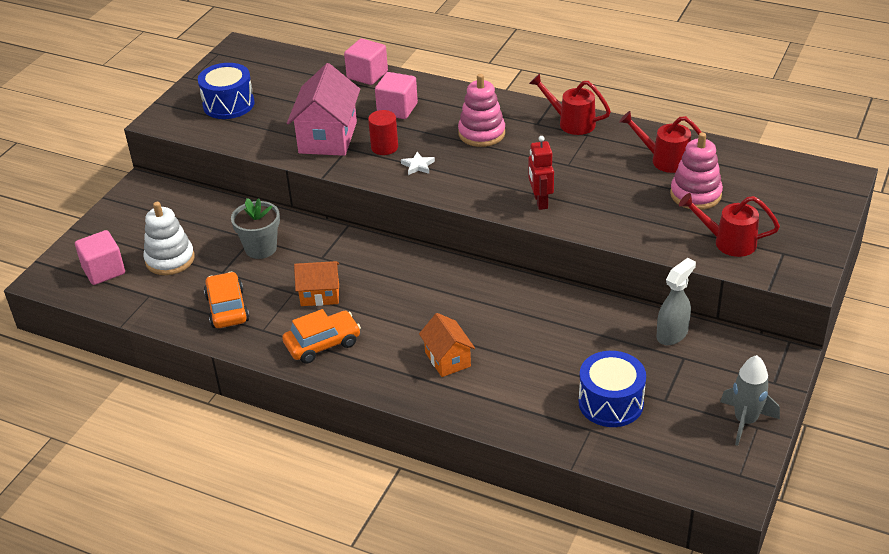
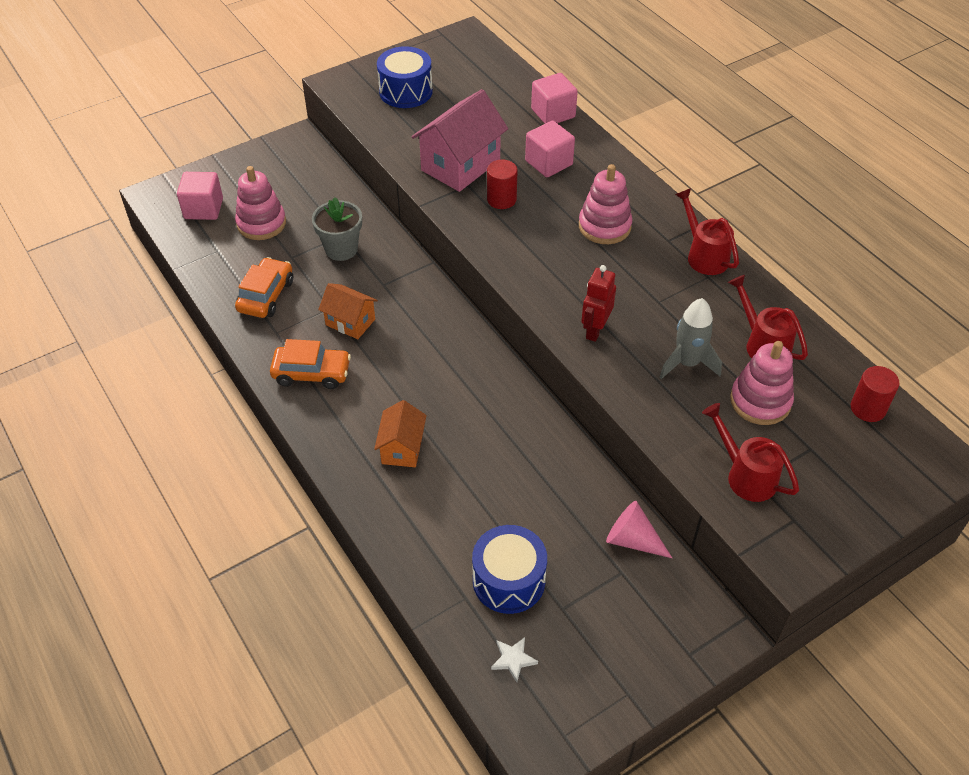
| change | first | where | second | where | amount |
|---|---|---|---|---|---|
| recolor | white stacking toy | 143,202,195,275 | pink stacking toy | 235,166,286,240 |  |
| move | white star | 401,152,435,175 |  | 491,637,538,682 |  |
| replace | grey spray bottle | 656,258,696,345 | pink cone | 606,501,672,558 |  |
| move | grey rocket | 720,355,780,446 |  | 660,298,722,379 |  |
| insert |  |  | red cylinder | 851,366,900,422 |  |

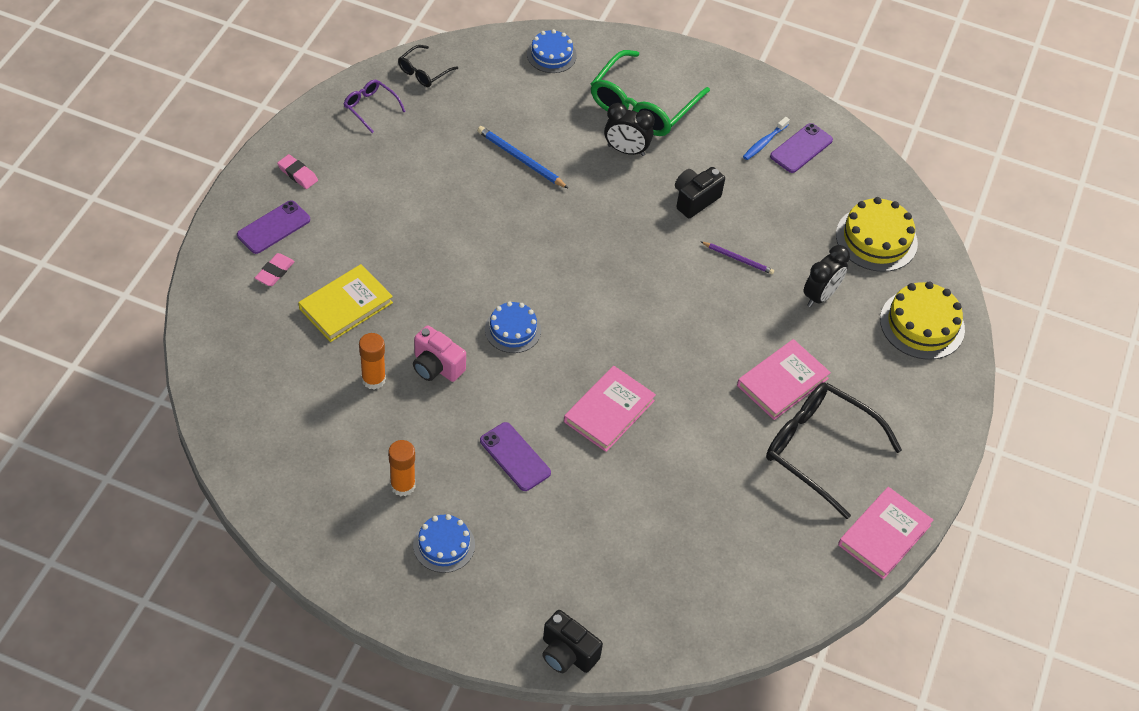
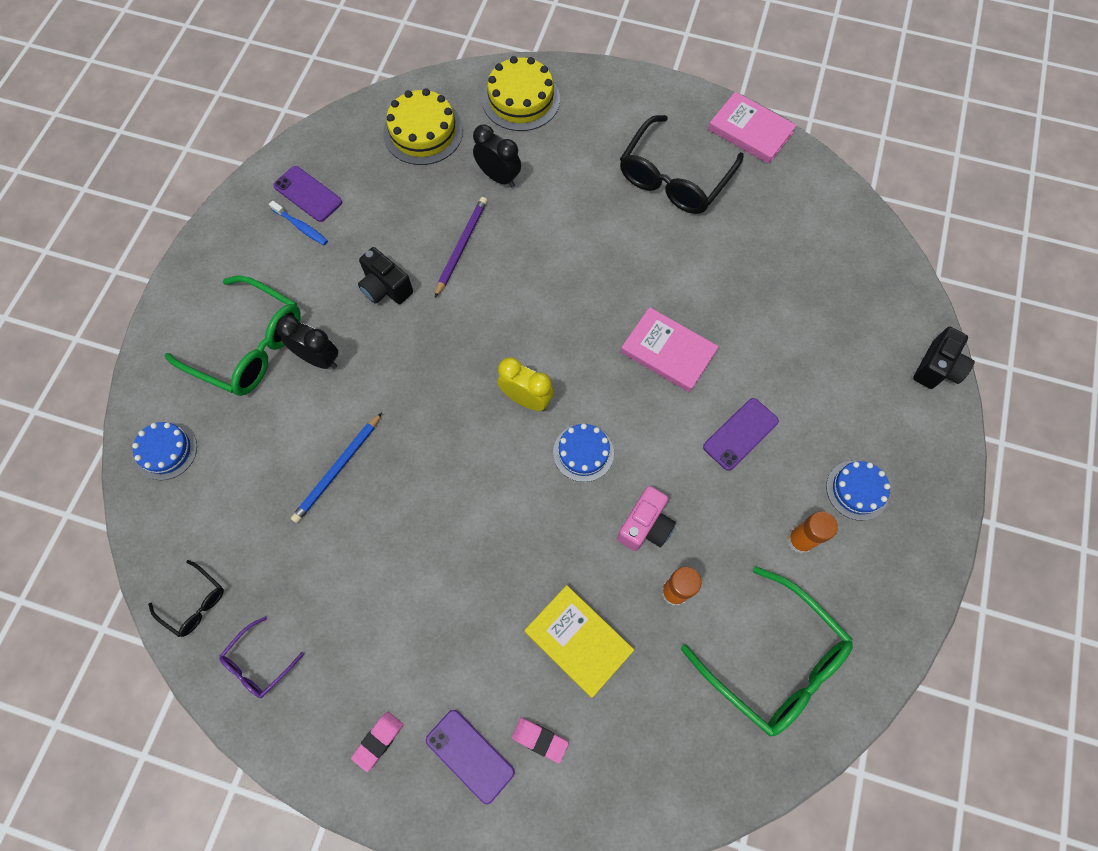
| change | first | where | second | where | amount |
|---|---|---|---|---|---|
| rotate | black clock | 604,103,655,156 |  | 276,315,338,369 | 75 degrees counterclockwise |
| resize | purple pencil | 701,242,774,274 |  | 435,197,487,297 | x1.52 |
| delete | pink book | 737,339,831,420 |  |  |  |
| insert |  |  | yellow clock | 497,357,554,411 |  |
| insert |  |  | green glasses | 681,566,853,736 |  |

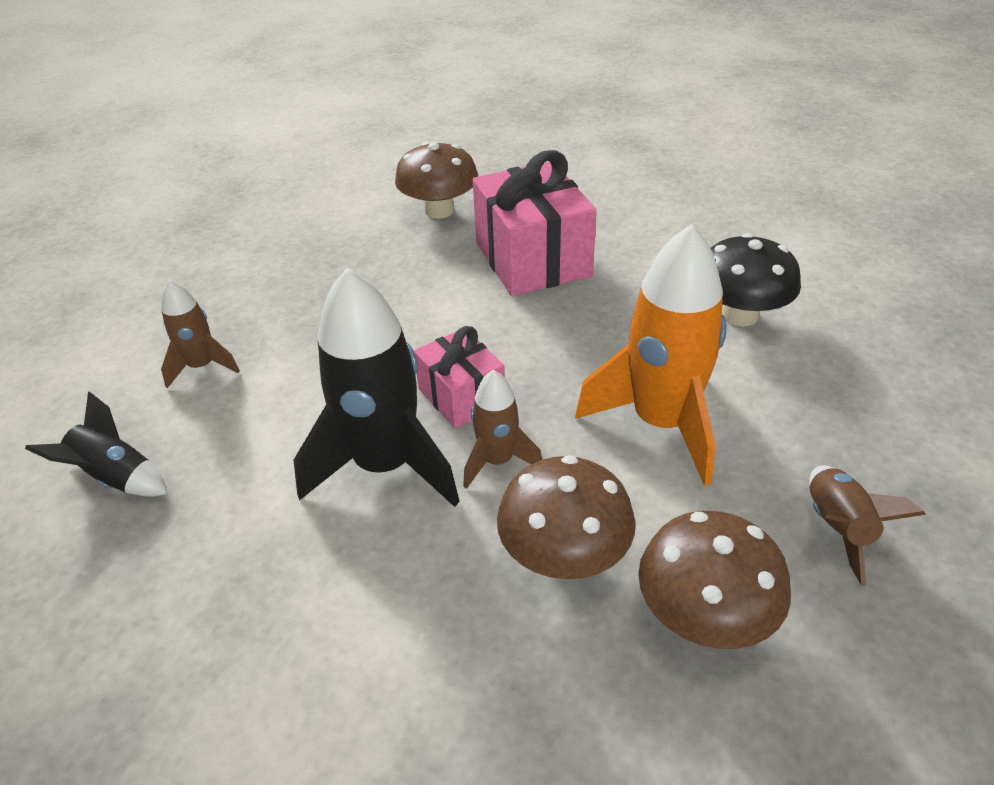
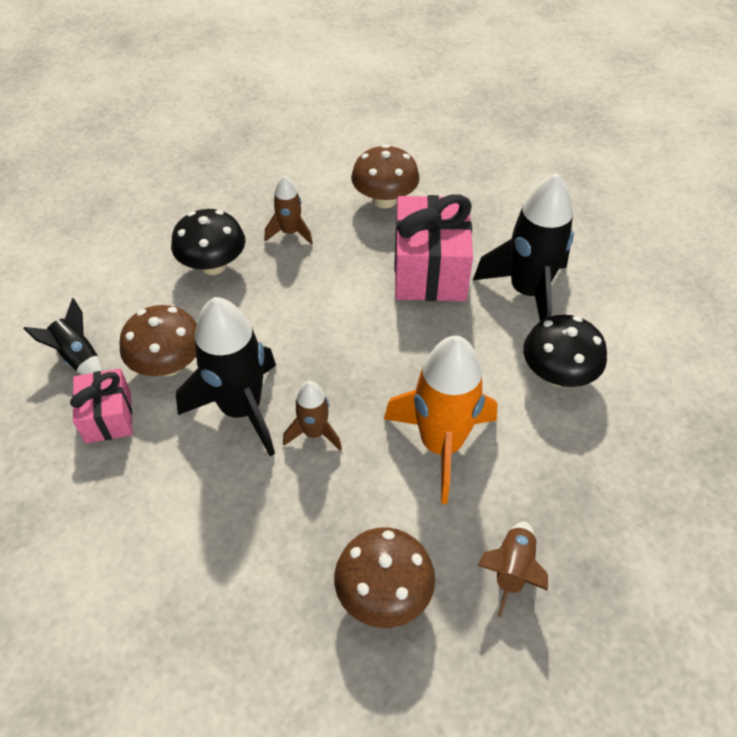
| change | first | where | second | where | amount |
|---|---|---|---|---|---|
| move | brown rocket | 161,279,240,388 |  | 265,176,313,244 |  |
| move | pink gift | 414,326,505,429 |  | 70,368,133,443 |  |
| move | brown mushroom | 497,455,635,579 |  | 120,305,197,376 |  |
| insert |  |  | black mushroom | 171,209,245,275 |  |
| insert |  |  | black rocket | 473,173,574,321 |  |

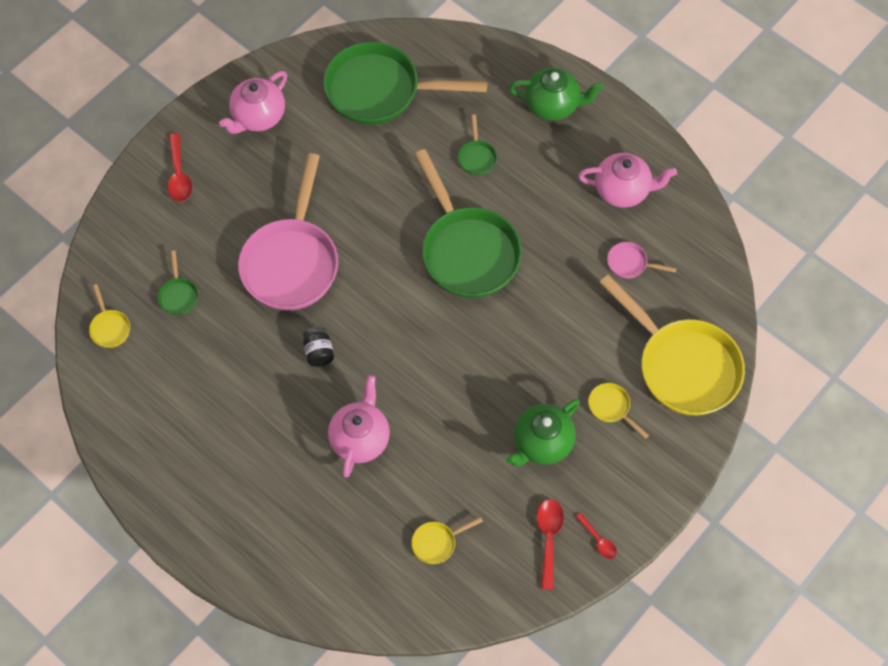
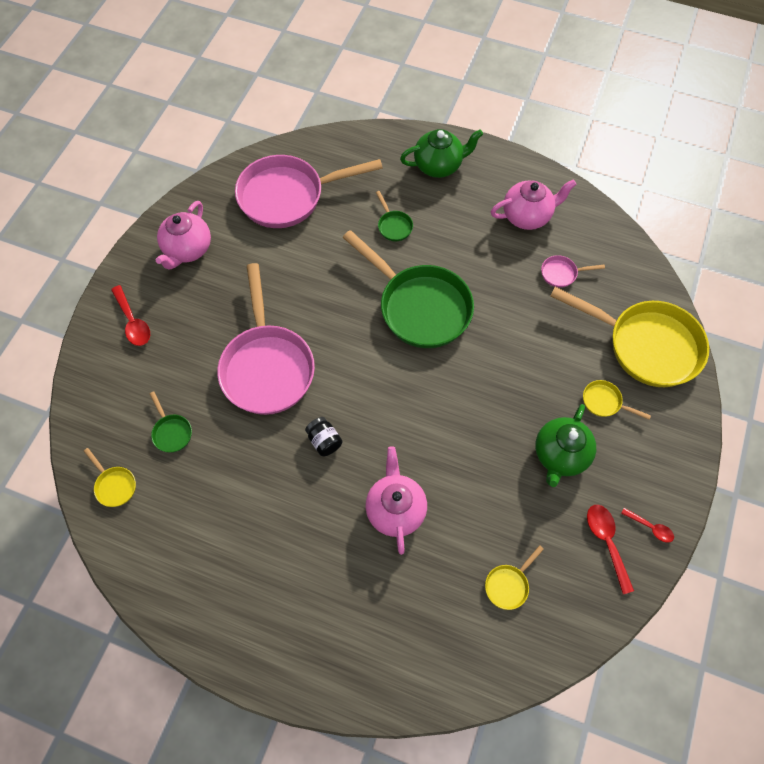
| change | first | where | second | where | amount |
|---|---|---|---|---|---|
| recolor | green pan | 324,42,487,125 | pink pan | 235,155,383,228 |  |

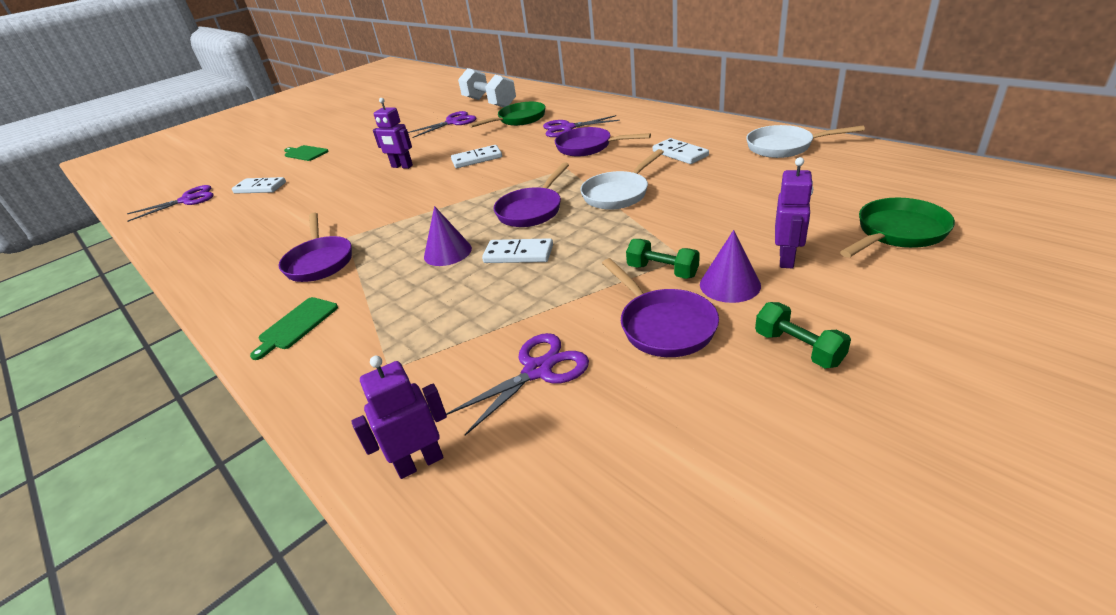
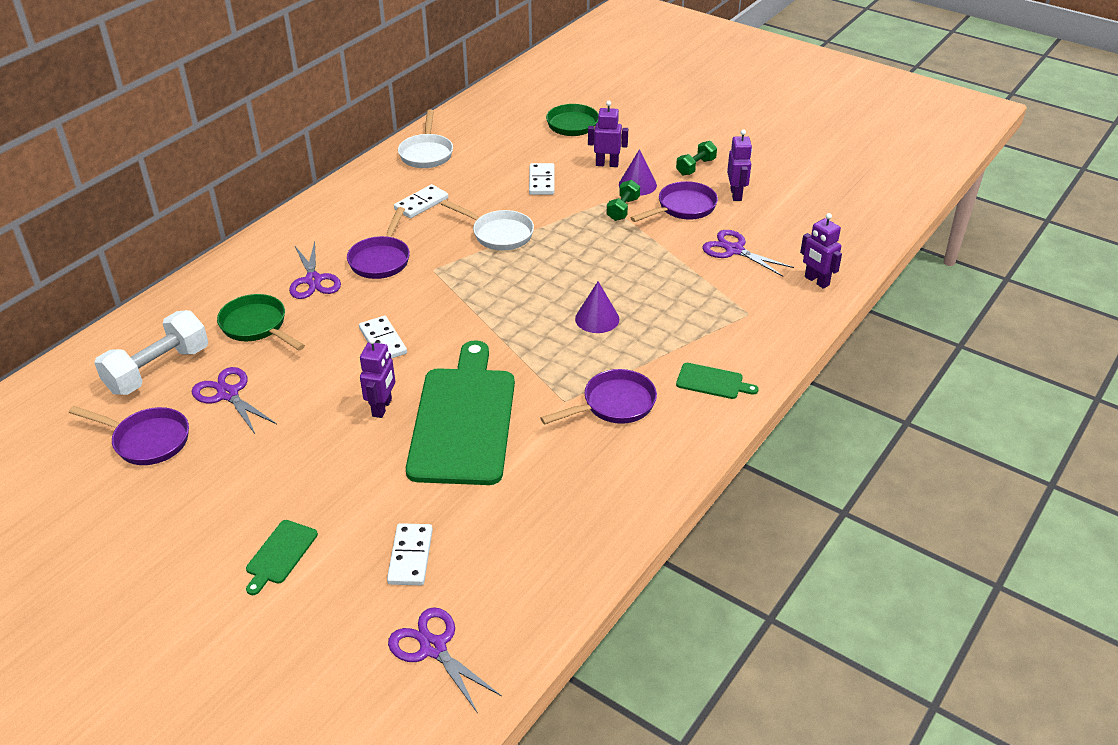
| change | first | where | second | where | amount |
|---|---|---|---|---|---|
| move | white domino | 482,238,553,263 |  | 529,163,555,195 |  |
| move | purple pan | 494,162,569,227 |  | 69,406,189,465 |  |
| insert |  |  | green cutting board | 406,340,515,485 |  |
| insert |  |  | purple robot | 727,129,752,201 |  |

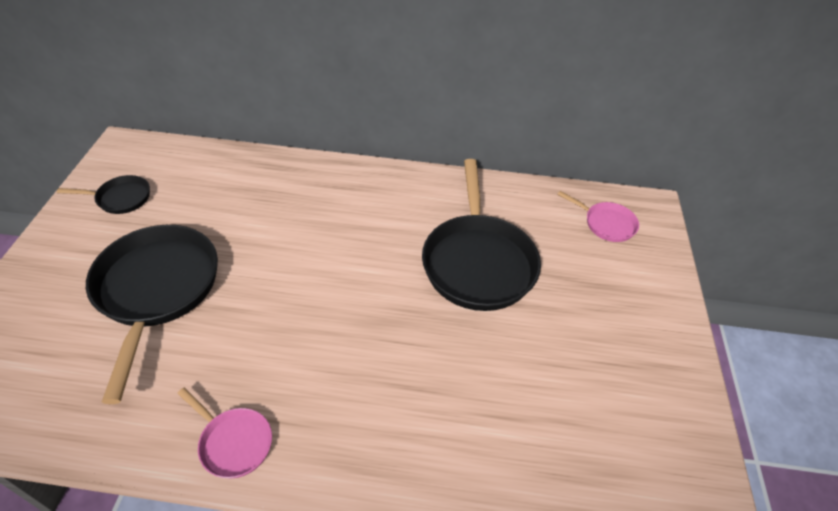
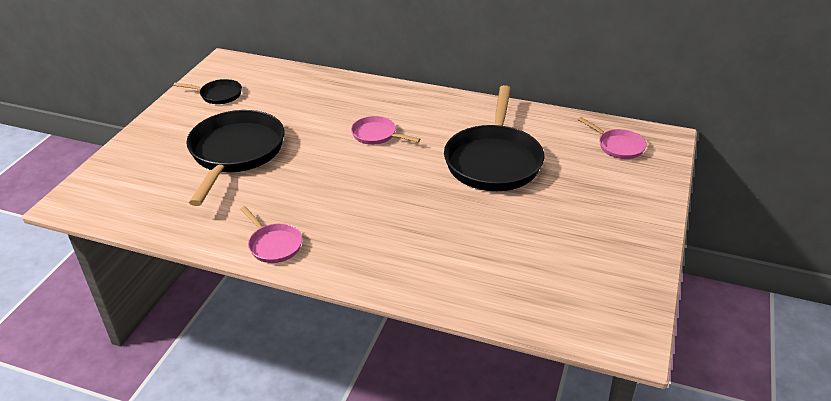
| change | first | where | second | where | amount |
|---|---|---|---|---|---|
| insert |  |  | pink pan | 351,116,420,145 |  |

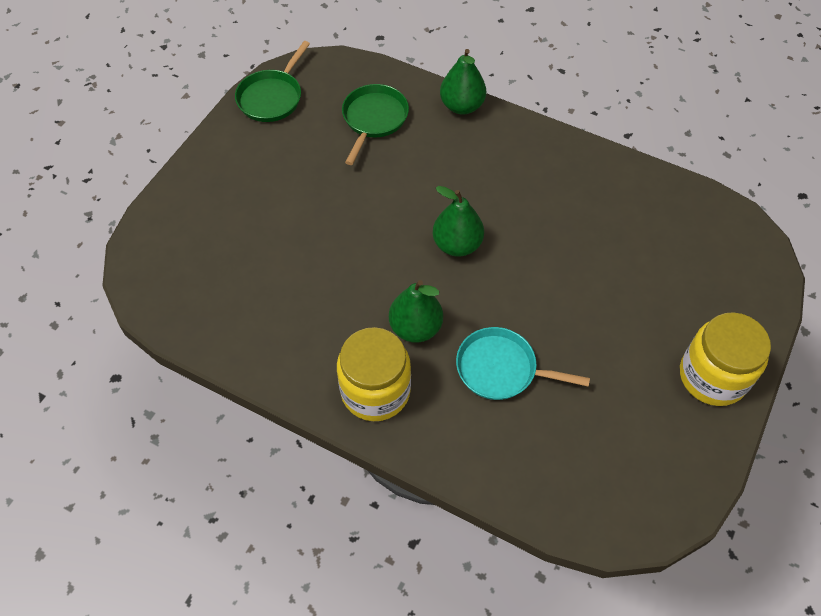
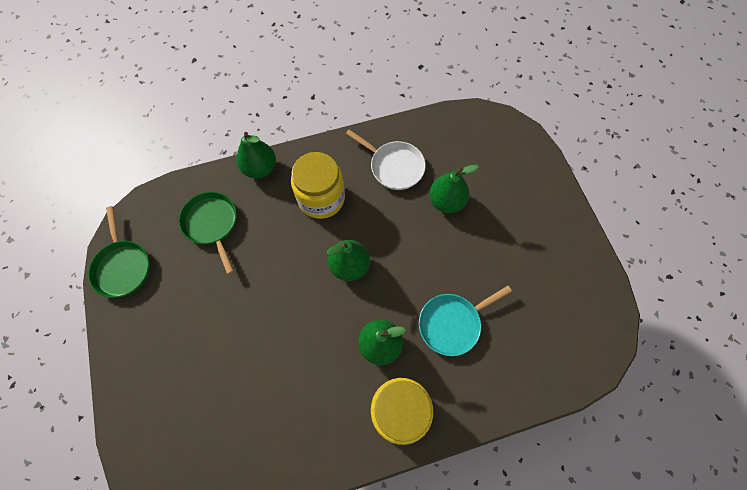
| change | first | where | second | where | amount |
|---|---|---|---|---|---|
| move | yellow jar | 680,312,771,406 |  | 291,152,345,219 |  |
| insert |  |  | white pan | 346,130,426,190 |  |
| insert |  |  | green pear | 429,165,479,213 |  |

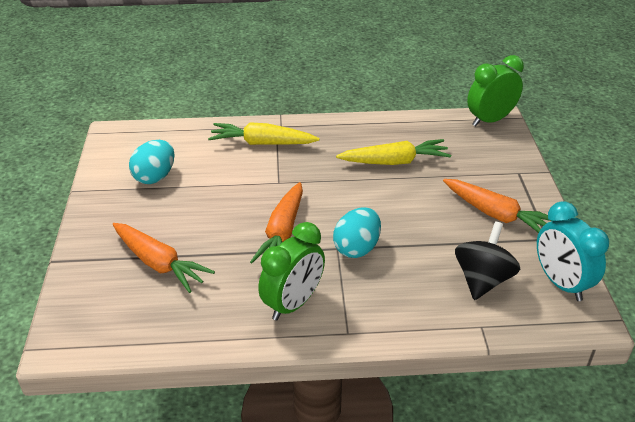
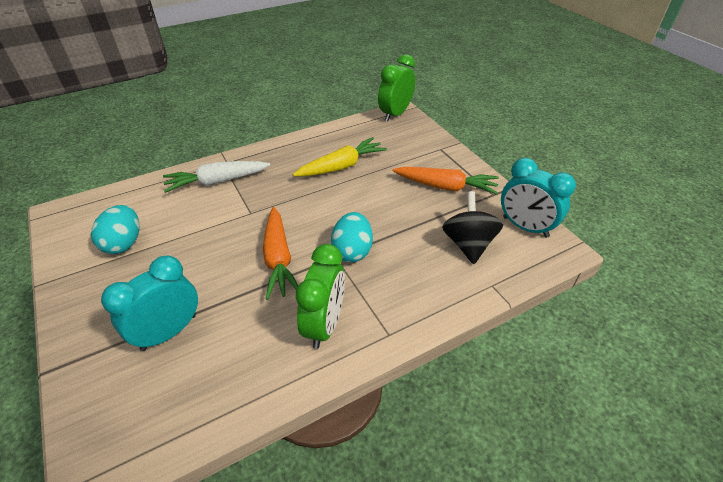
| change | first | where | second | where | amount |
|---|---|---|---|---|---|
| replace | orange carrot | 113,223,215,293 | turquoise clock | 101,256,198,351 |  |
| recolor | yellow carrot | 208,122,320,145 | white carrot | 163,161,270,193 |  |

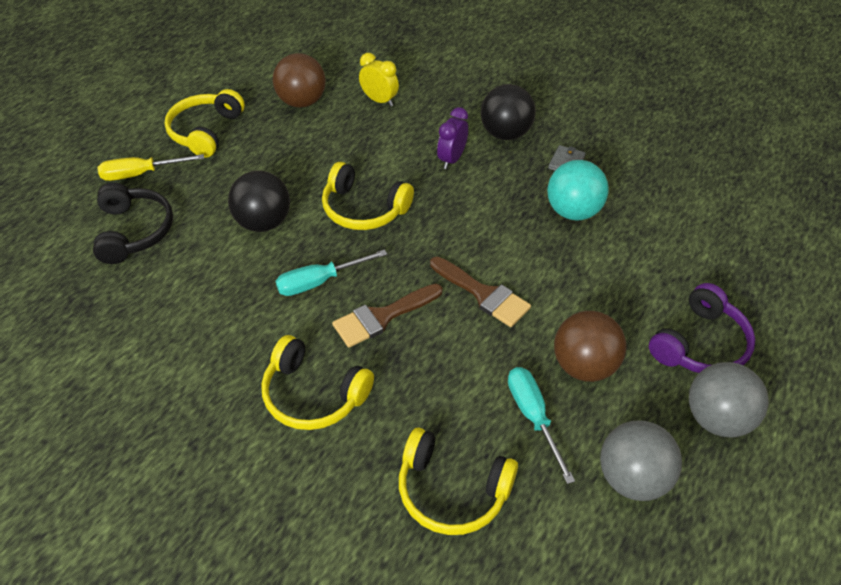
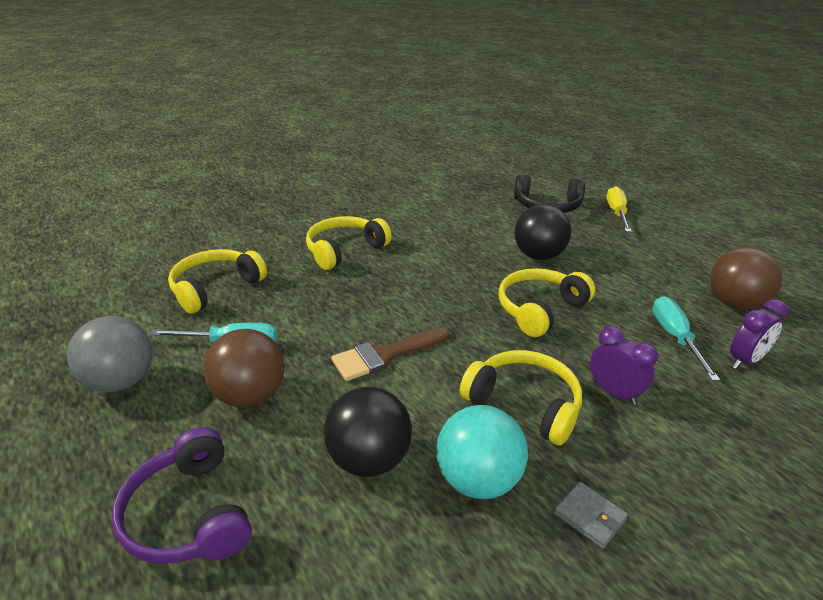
| change | first | where | second | where | amount |
|---|---|---|---|---|---|
| move | yellow headphones | 164,89,245,158 |  | 460,350,582,446 |  |
| move | turquoise screwdriver | 276,249,387,296 |  | 652,296,720,381 |  |
| delete | brown brush | 332,284,442,348 |  |  |  |
| recolor | yellow clock | 359,53,399,106 | purple clock | 730,299,788,369 |  |
| move | black ball | 481,84,536,140 |  | 324,387,412,477 |  |
| delete | grey ball | 689,362,769,438 |  |  |  |

